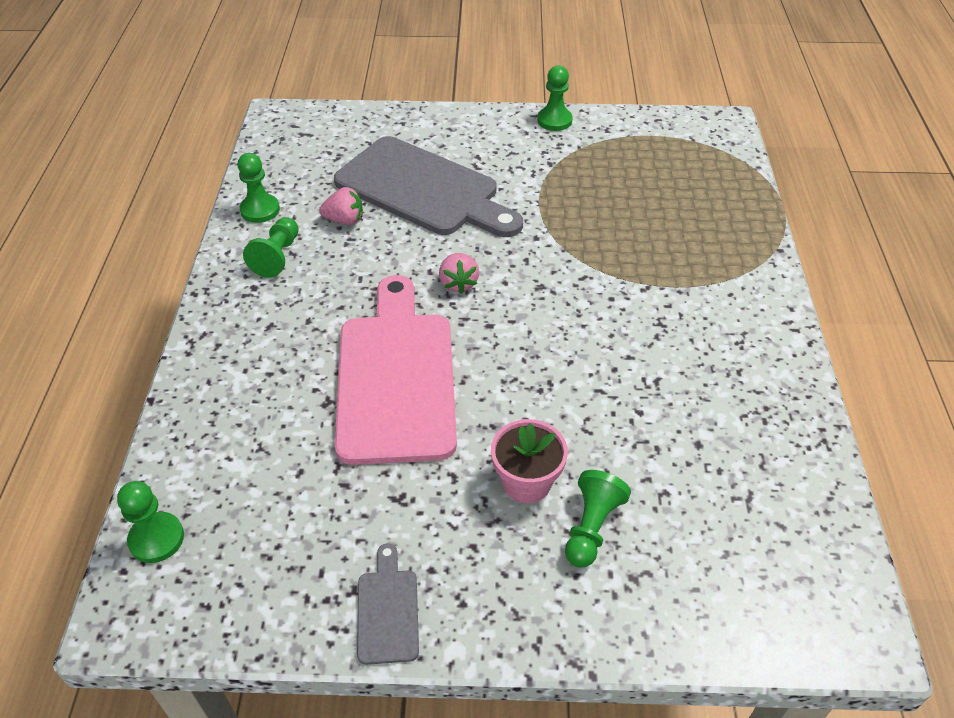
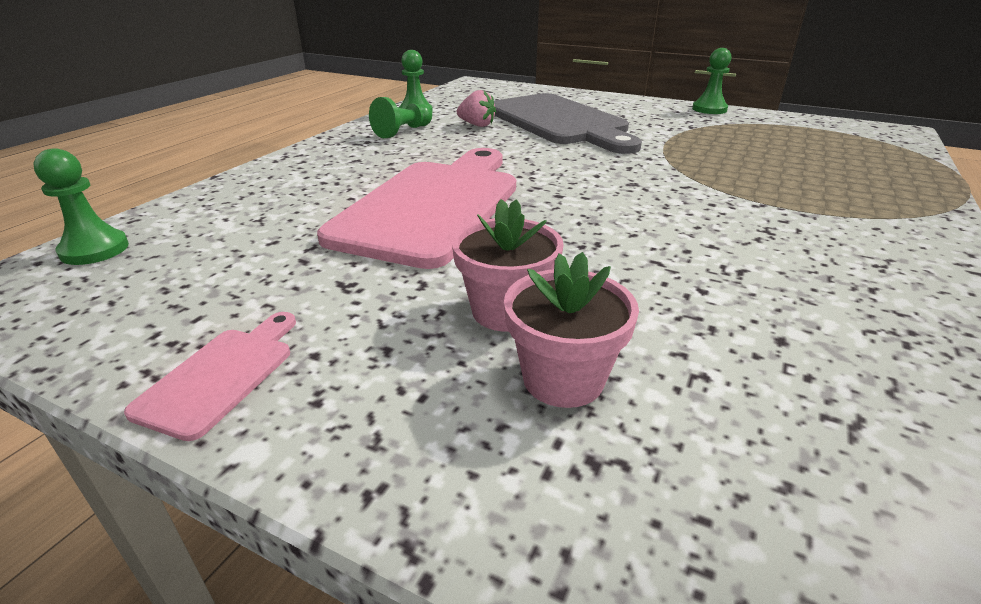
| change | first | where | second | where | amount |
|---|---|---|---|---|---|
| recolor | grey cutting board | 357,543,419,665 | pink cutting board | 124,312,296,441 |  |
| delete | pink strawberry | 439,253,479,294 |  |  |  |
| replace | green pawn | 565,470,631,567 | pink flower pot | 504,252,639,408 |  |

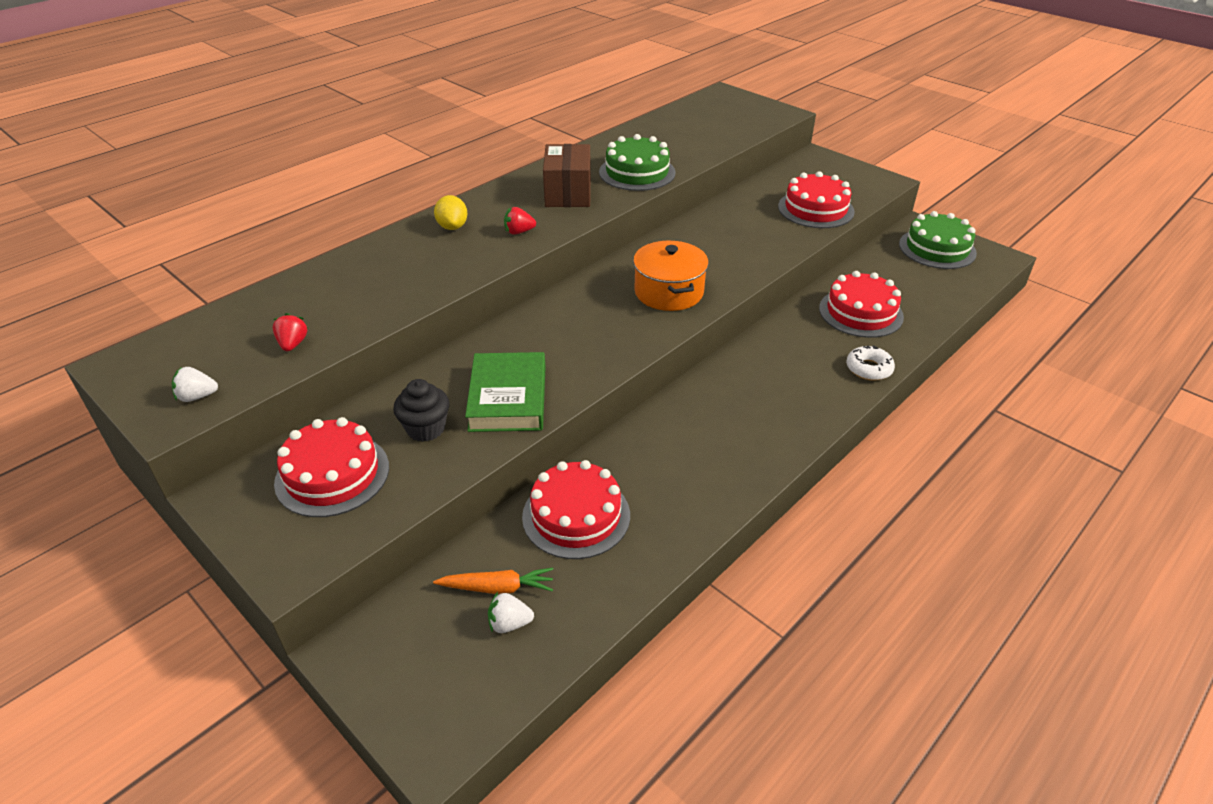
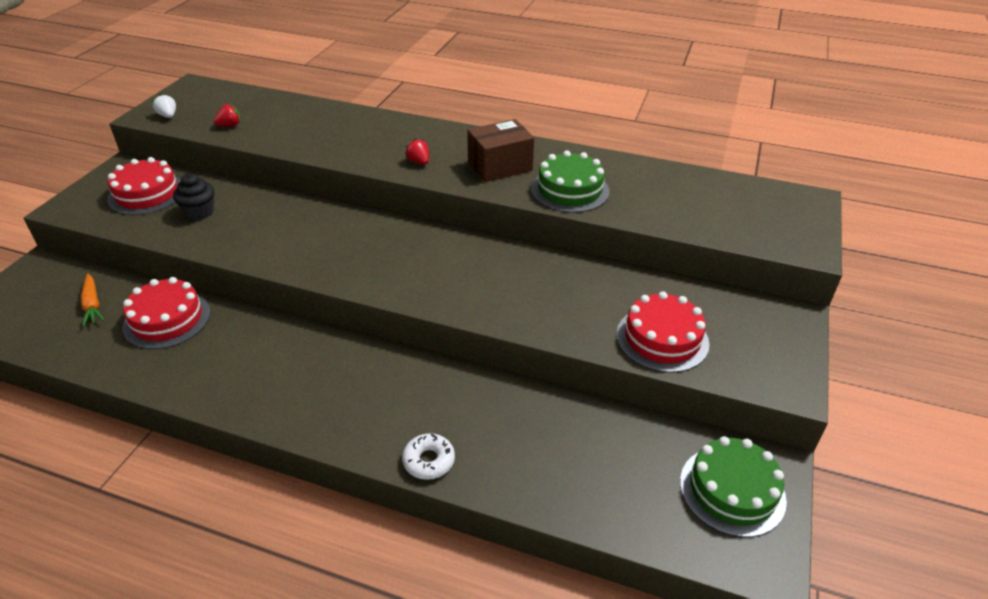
| change | first | where | second | where | amount |
|---|---|---|---|---|---|
| delete | yellow lemon | 434,195,467,230 |  |  |  |
| delete | green book | 465,352,546,432 |  |  |  |
| delete | white strawberry | 488,592,534,633 |  |  |  |
| delete | orange pot | 633,241,709,311 |  |  |  |
| delete | red cake | 819,271,904,338 |  |  |  |

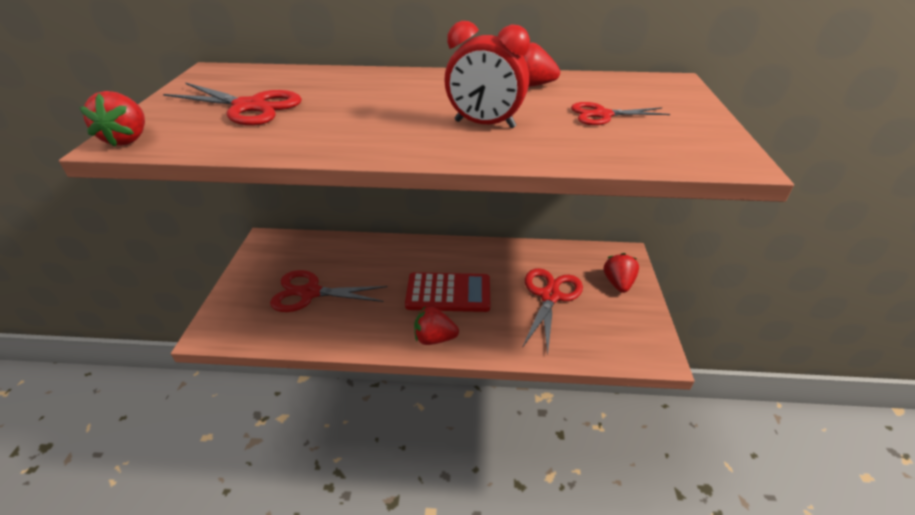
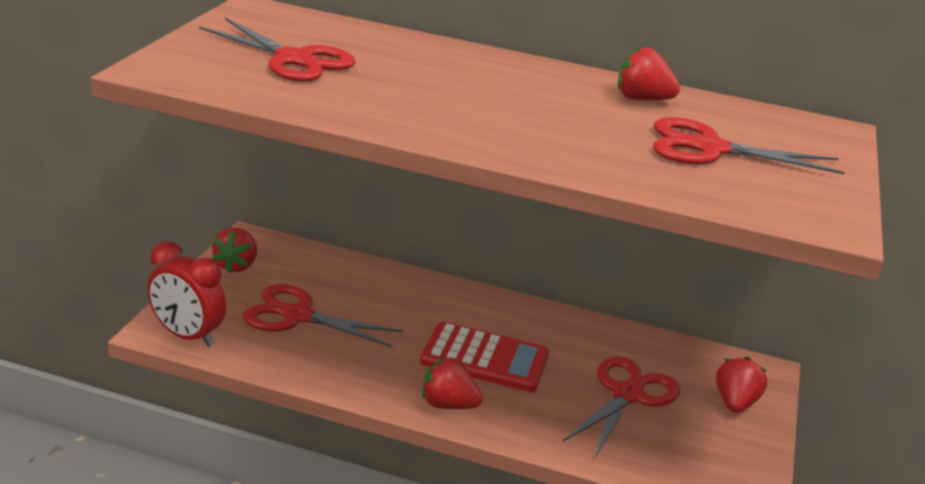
| change | first | where | second | where | amount |
|---|---|---|---|---|---|
| move | red strawberry | 79,91,145,147 |  | 212,227,257,273 |  |
| move | red clock | 444,21,530,128 |  | 147,241,226,347 |  |
| resize | red scissors | 571,102,670,125 |  | 653,117,845,174 | x1.60 |

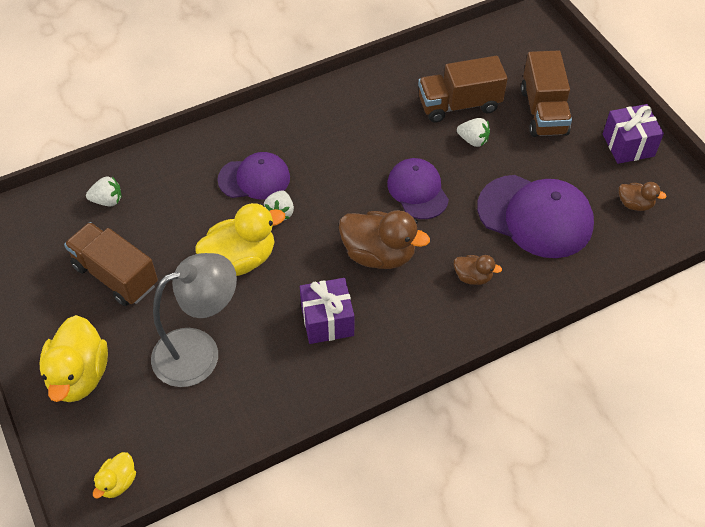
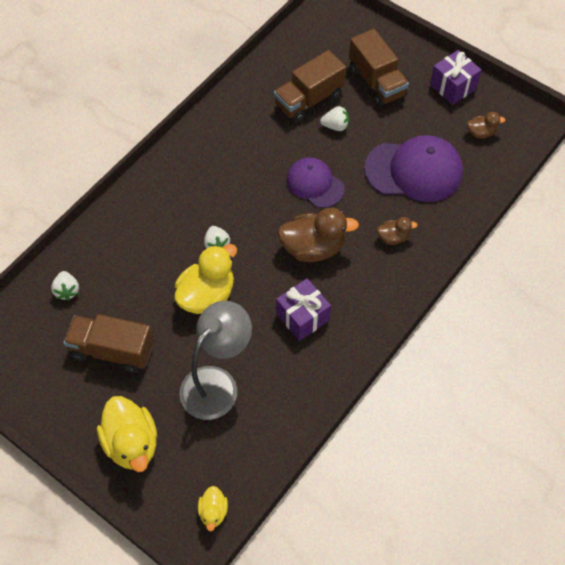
| change | first | where | second | where | amount |
|---|---|---|---|---|---|
| rotate | white strawberry | 86,176,122,206 |  | 51,271,79,301 | 105 degrees clockwise |
| delete | purple cap | 218,152,290,200 |  |  |  |

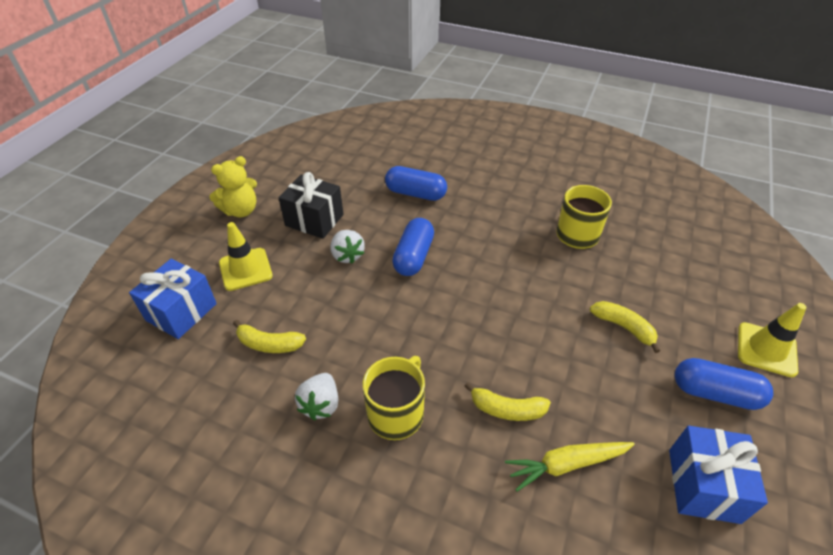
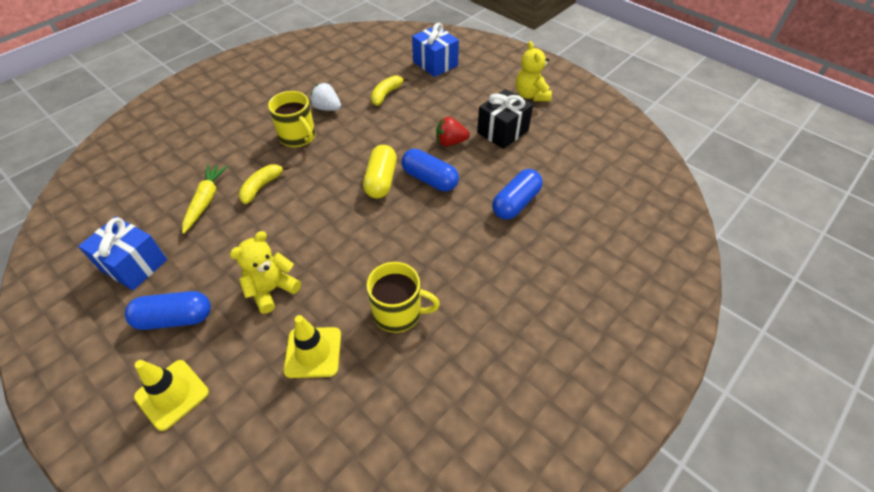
| change | first | where | second | where | amount |
|---|---|---|---|---|---|
| move | yellow traffic cone | 219,222,273,291 |  | 283,315,341,378 |  |
| recolor | white strawberry | 330,230,365,264 | red strawberry | 436,117,470,146 |  |
| replace | yellow banana | 590,301,660,353 | yellow teddy bear | 230,231,301,314 |  |
| rotate | blue capsule | 675,358,773,410 |  | 125,291,211,330 | 45 degrees clockwise |
| insert |  |  | yellow capsule | 363,145,397,198 |  |

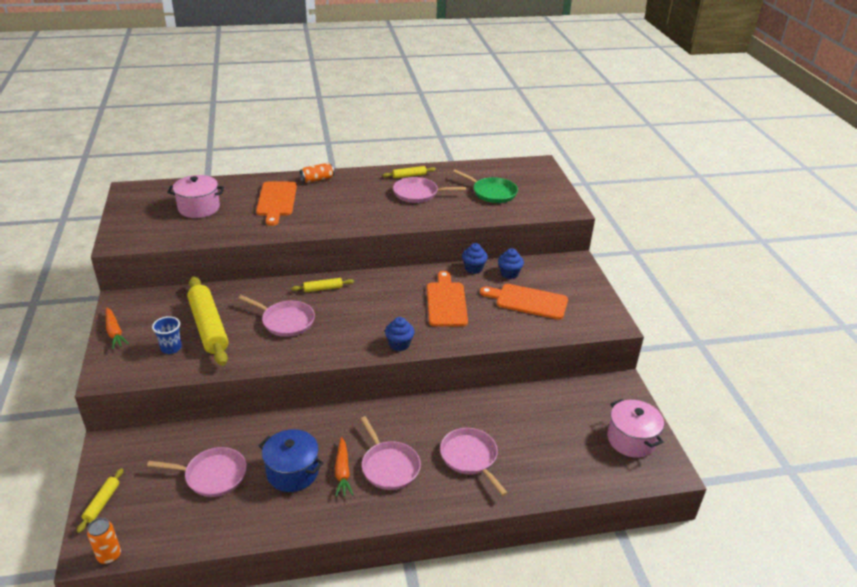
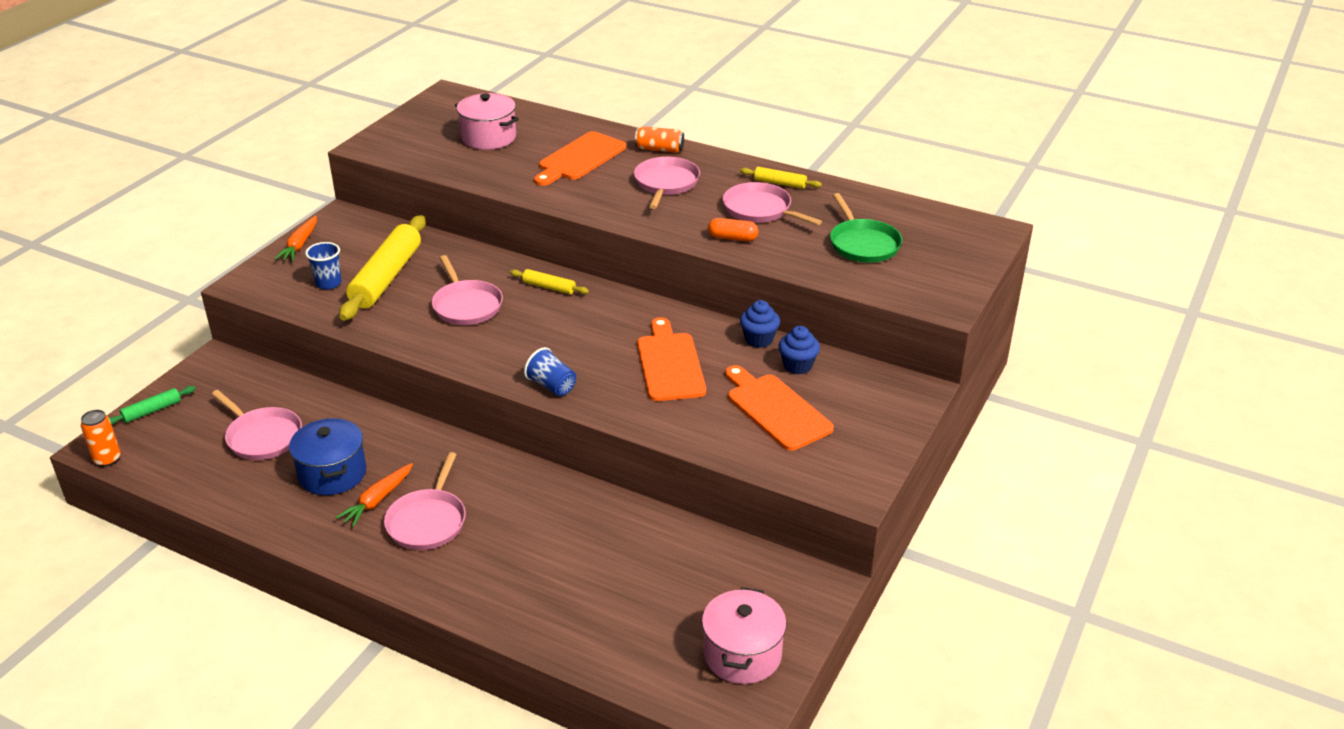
| change | first | where | second | where | amount |
|---|---|---|---|---|---|
| recolor | yellow rolling pin | 77,468,123,533 | green rolling pin | 109,386,196,425 |  |
| replace | blue cupcake | 385,317,415,351 | blue cup | 524,347,576,396 |  |
| rotate | orange cutting board | 427,271,468,326 |  | 637,317,706,401 | 45 degrees counterclockwise |
| move | pink pan | 440,428,508,496 |  | 634,157,700,209 |  |
| insert |  |  | orange capsule | 708,218,758,242 |  |

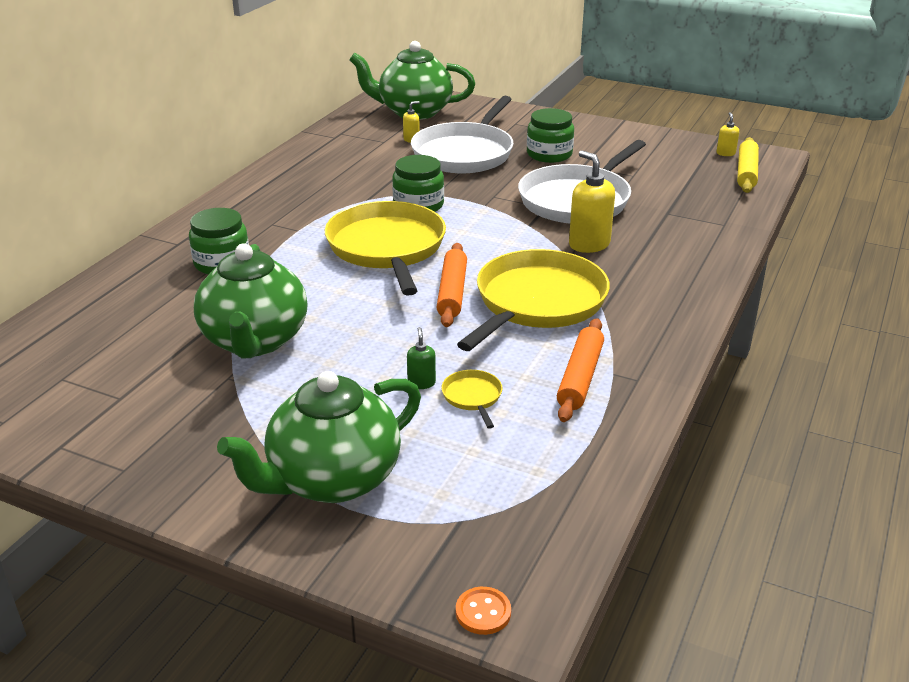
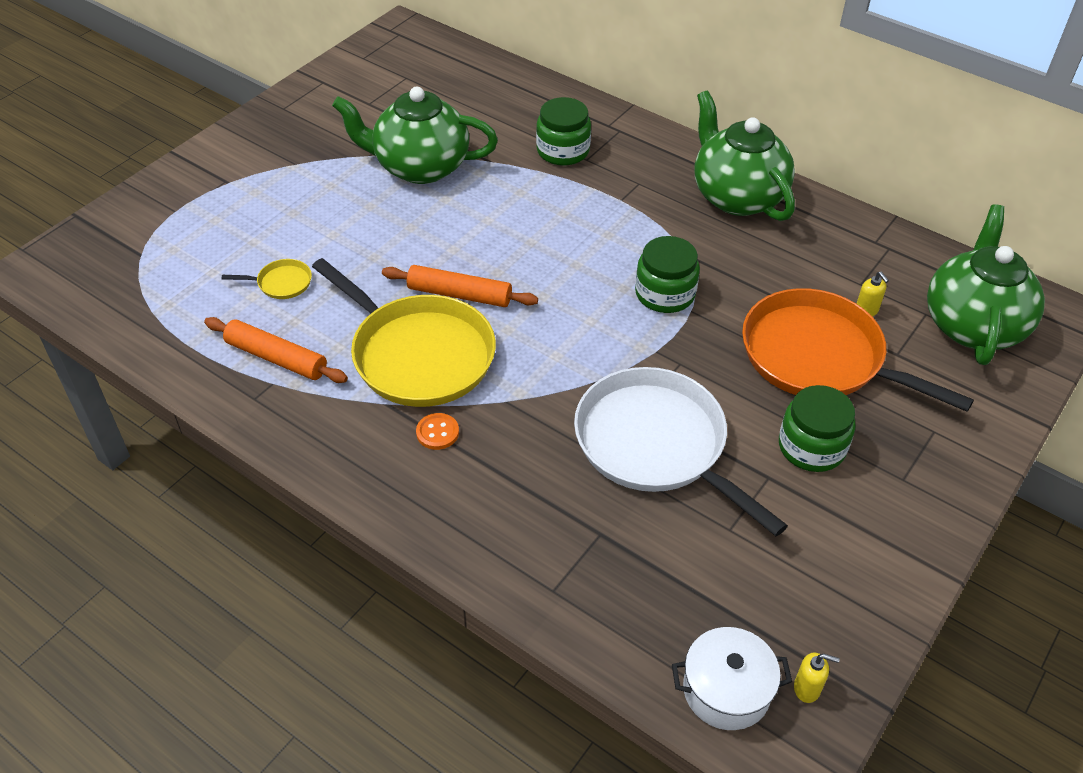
| change | first | where | second | where | amount |
|---|---|---|---|---|---|
| move | green teapot | 217,371,421,503 |  | 695,91,795,221 |  |
| delete | yellow pan | 325,201,446,296 |  |  |  |
| delete | green soap dispenser | 407,327,436,389 |  |  |  |
| recolor | white pan | 411,96,514,173 | orange pan | 742,288,974,412 |  |
| move | orange button | 456,587,511,635 |  | 416,413,459,450 |  |
| delete | yellow soap dispenser | 569,150,615,253 |  |  |  |
| replace | yellow rolling pin | 737,137,759,193 | white pot | 672,627,792,730 |  |

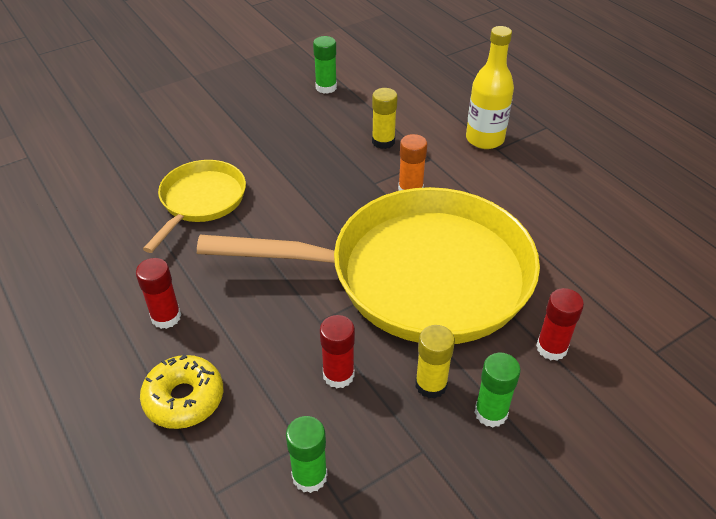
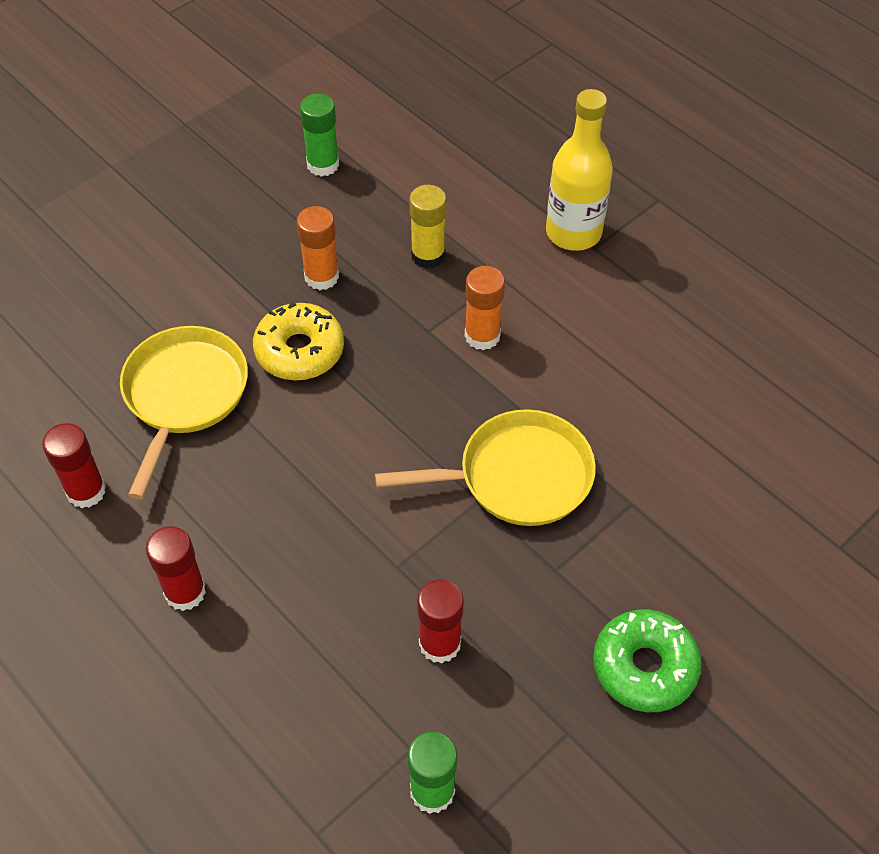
| change | first | where | second | where | amount |
|---|---|---|---|---|---|
| move | yellow donut | 140,354,223,429 |  | 253,302,344,380 |  |
| resize | yellow pan | 197,187,540,344 |  | 375,409,596,526 | x0.48 |
| delete | yellow glue stick | 415,325,455,399 |  |  |  |
| replace | green glue stick | 474,353,521,428 | green donut | 593,609,702,712 |  |
| move | red glue stick | 536,288,584,361 |  | 42,423,106,508 |  |
| insert |  |  | orange glue stick | 297,206,339,290 |  |

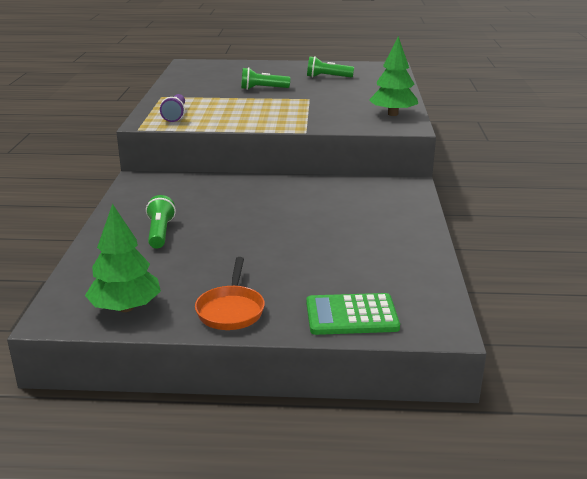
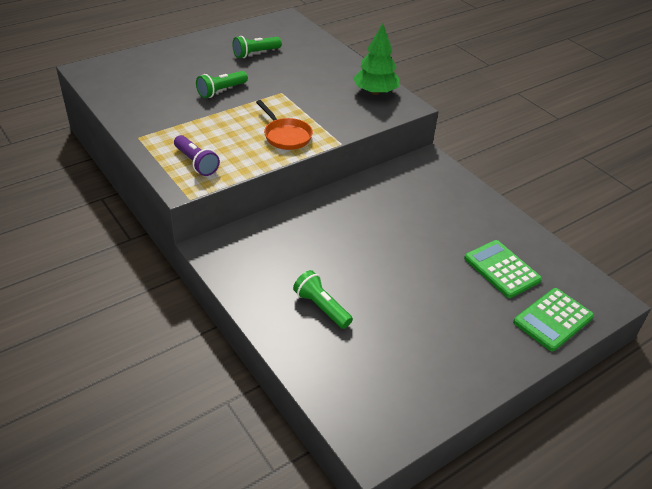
| change | first | where | second | where | amount |
|---|---|---|---|---|---|
| delete | green tree | 85,204,161,312 |  |  |  |
| move | orange pan | 195,257,265,330 |  | 256,100,313,150 |  |
| insert |  |  | green calculator | 464,240,542,298 |  |

